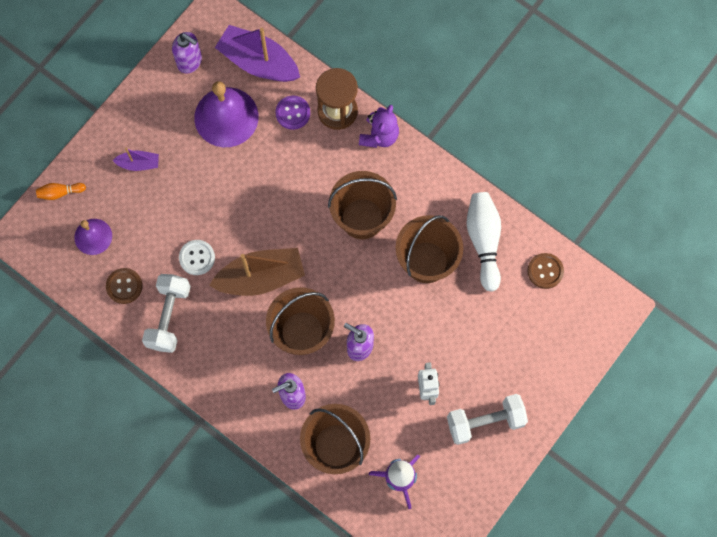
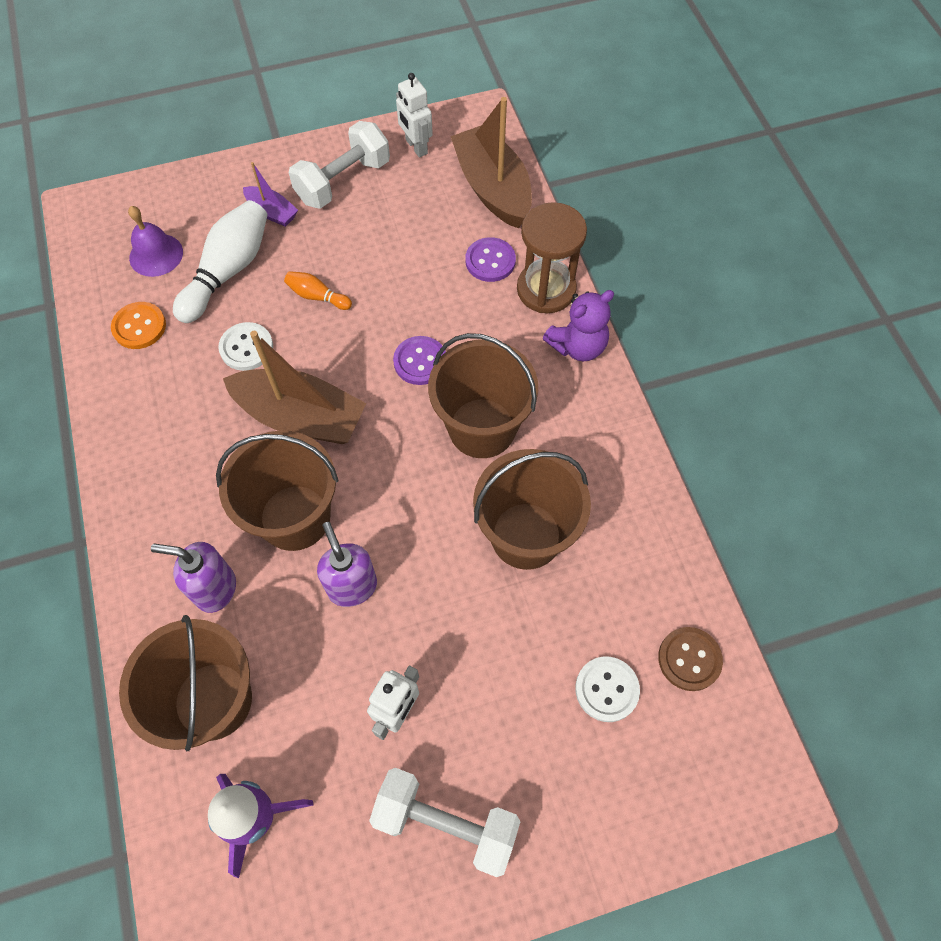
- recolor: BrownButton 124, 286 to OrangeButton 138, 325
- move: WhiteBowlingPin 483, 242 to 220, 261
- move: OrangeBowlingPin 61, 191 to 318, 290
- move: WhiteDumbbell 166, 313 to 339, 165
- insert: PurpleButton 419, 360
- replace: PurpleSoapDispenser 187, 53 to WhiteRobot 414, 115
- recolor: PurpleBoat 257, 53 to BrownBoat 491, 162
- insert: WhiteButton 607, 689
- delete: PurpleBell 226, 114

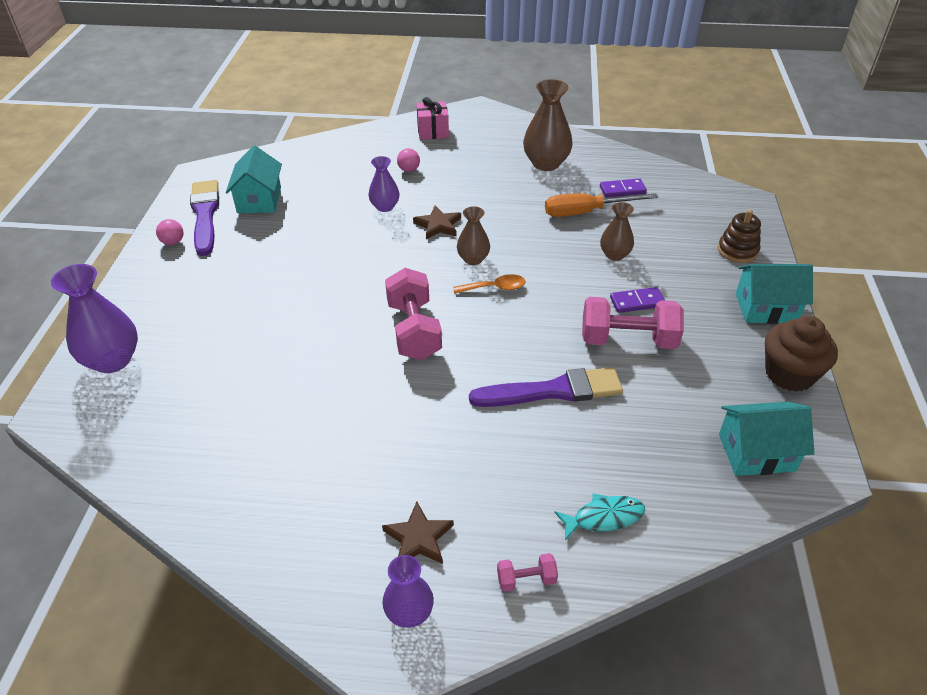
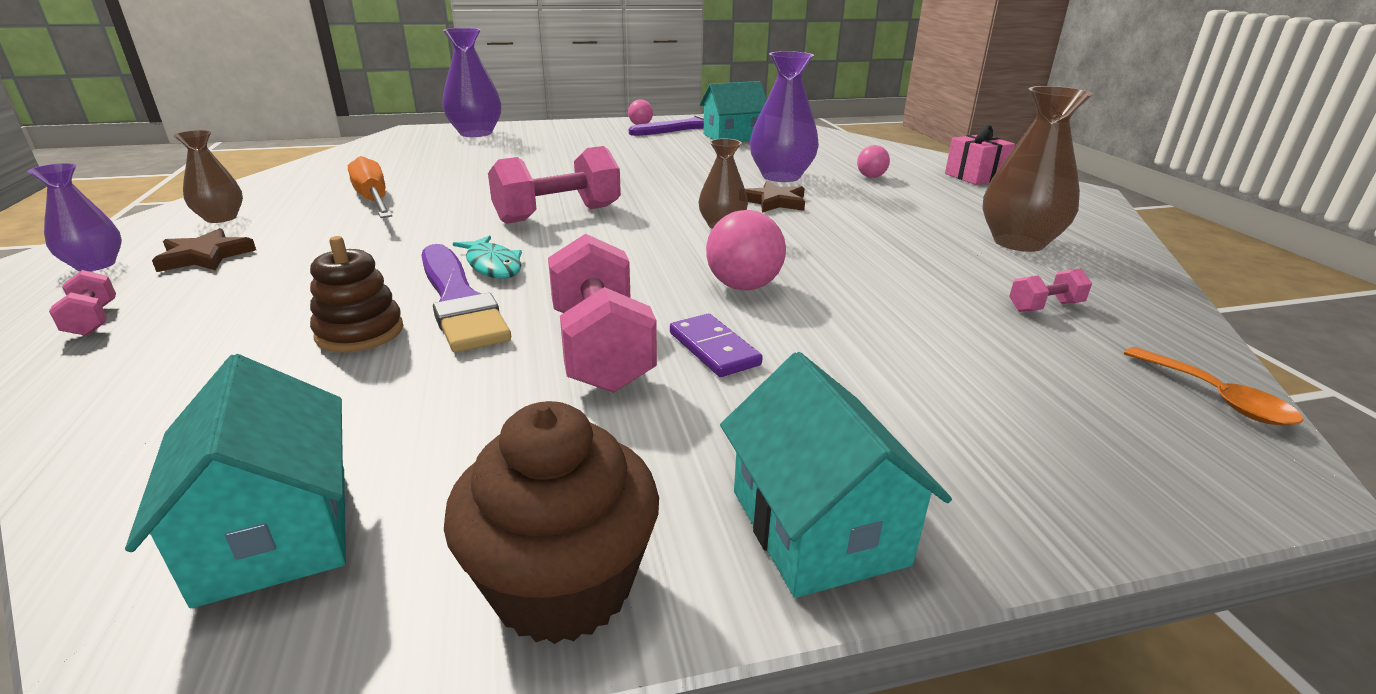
- move: BrownVase 617, 231 to 208, 176
- move: BrownStackingToy 739, 236 to 356, 294
- move: OrangeScrewdriver 601, 205 to 370, 187
- move: TurquoiseFish 599, 516 to 487, 257
- insert: PinkBall 746, 250
- resize: PurpleVase 383, 184 = 784, 116 x1.68
- replace: PurpleDomino 623, 187 to PinkDumbbell 1050, 290
- move: OrangeSpoon 489, 284 to 1213, 386

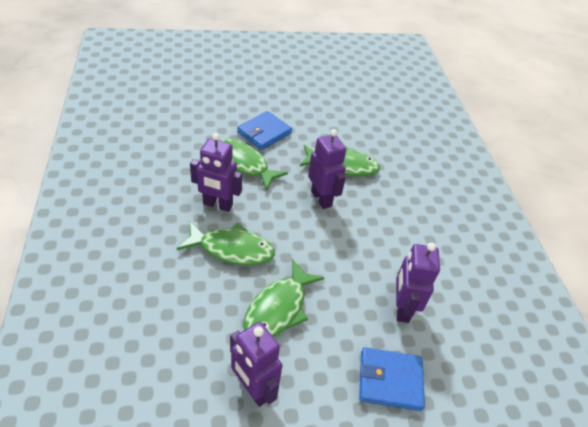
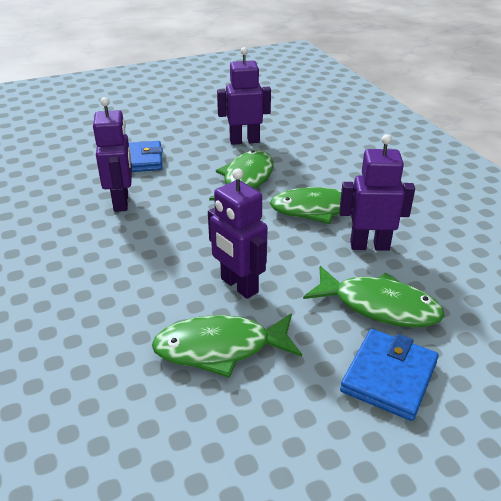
- rotate: PurpleRobot 256, 364 = 244, 96 45 degrees counterclockwise

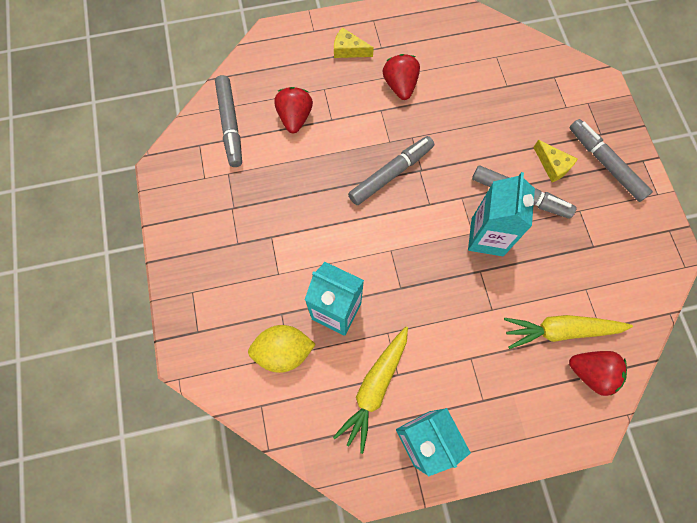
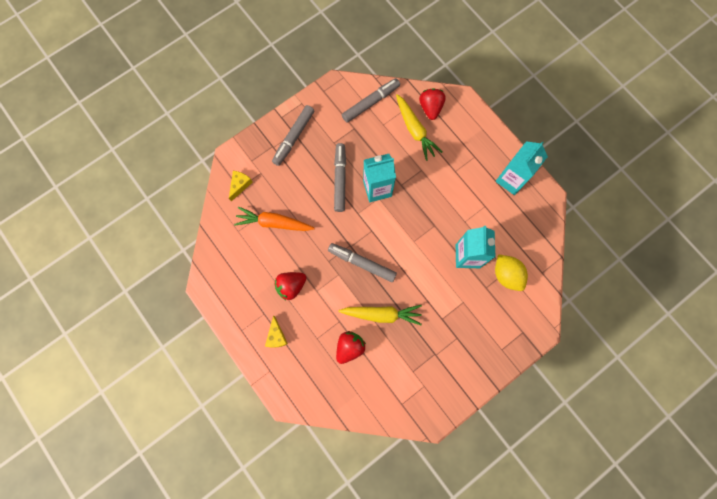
- move: YellowCheese 555, 161 to 241, 186
- insert: OrangeCarrot 274, 219
- rotate: RedStrawberry 293, 110 = 351, 347 150 degrees clockwise
- move: YellowCarrot 370, 390 to 380, 315
- move: GreyMarker 228, 121 to 371, 100

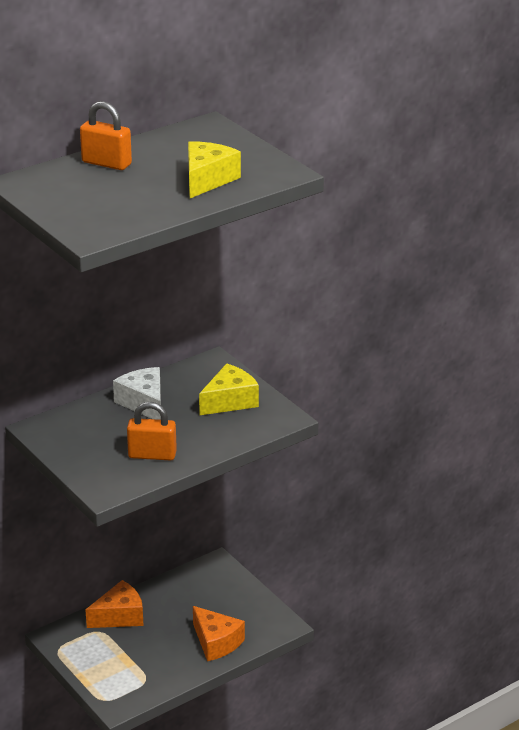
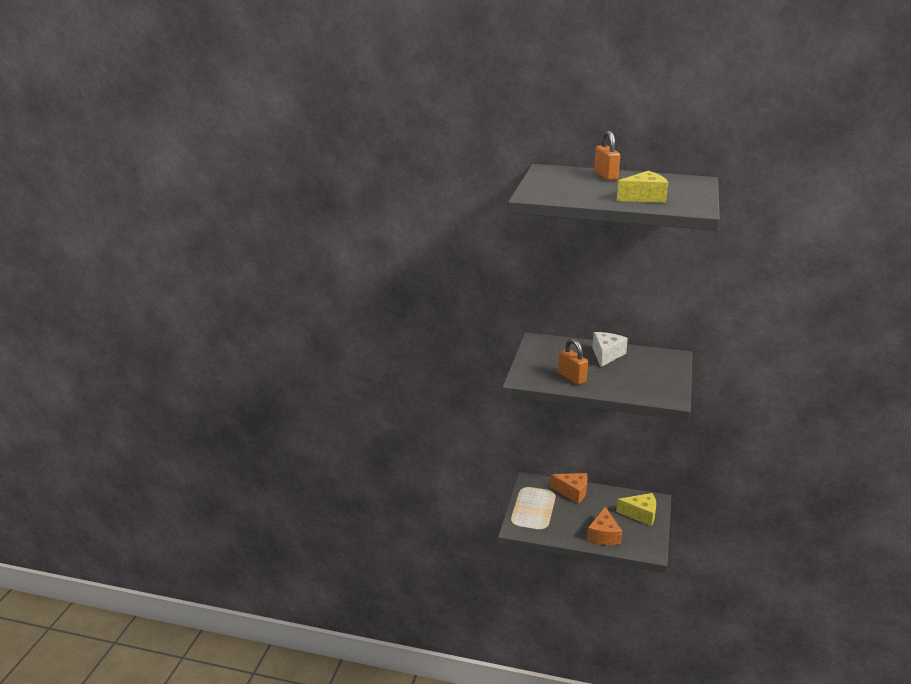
- move: YellowCheese 229, 389 to 636, 509

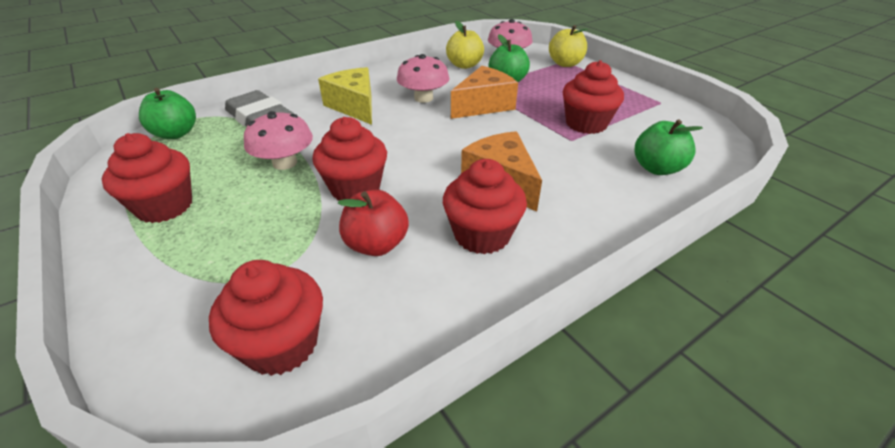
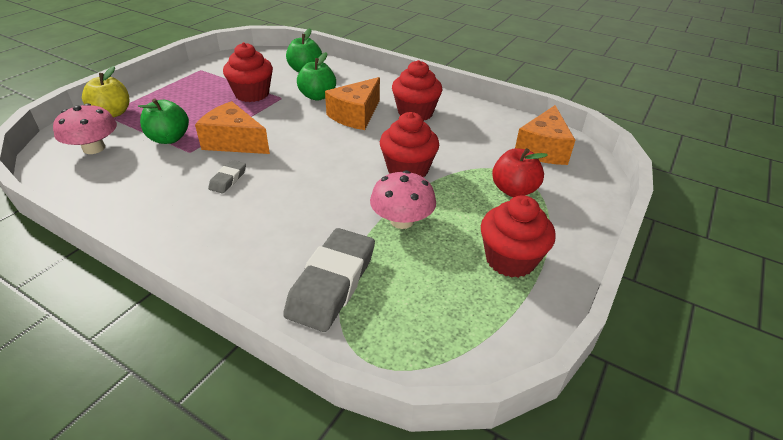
- replace: PinkMushroom 423, 78 to GreyEraser 227, 176
- move: GreenApple 167, 113 to 316, 76
- move: RedApple 373, 223 to 520, 172
- replace: RedCupcake 266, 318 to OrangeCheese 545, 135
- delete: YellowCheese 345, 96
- delete: YellowApple 465, 45

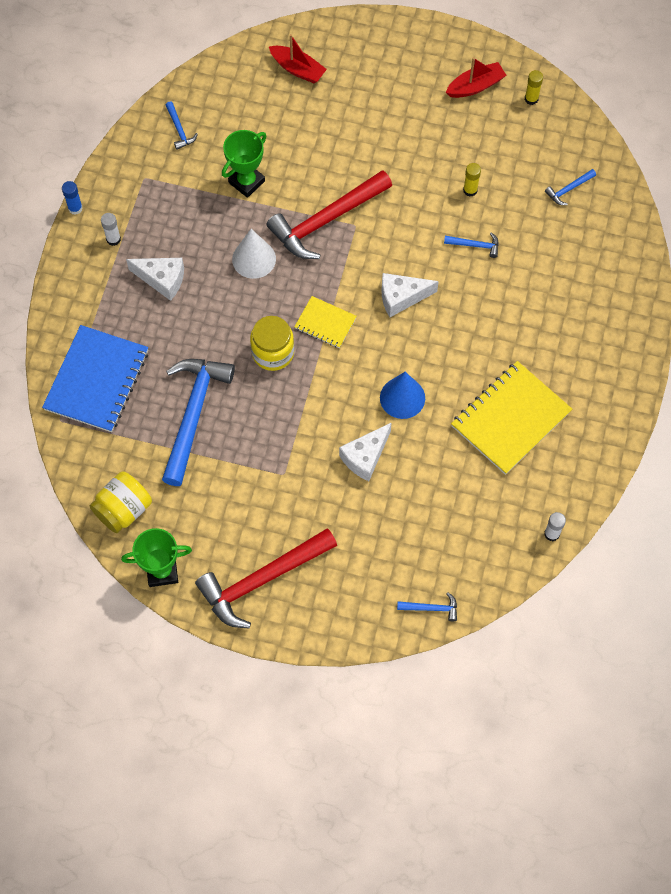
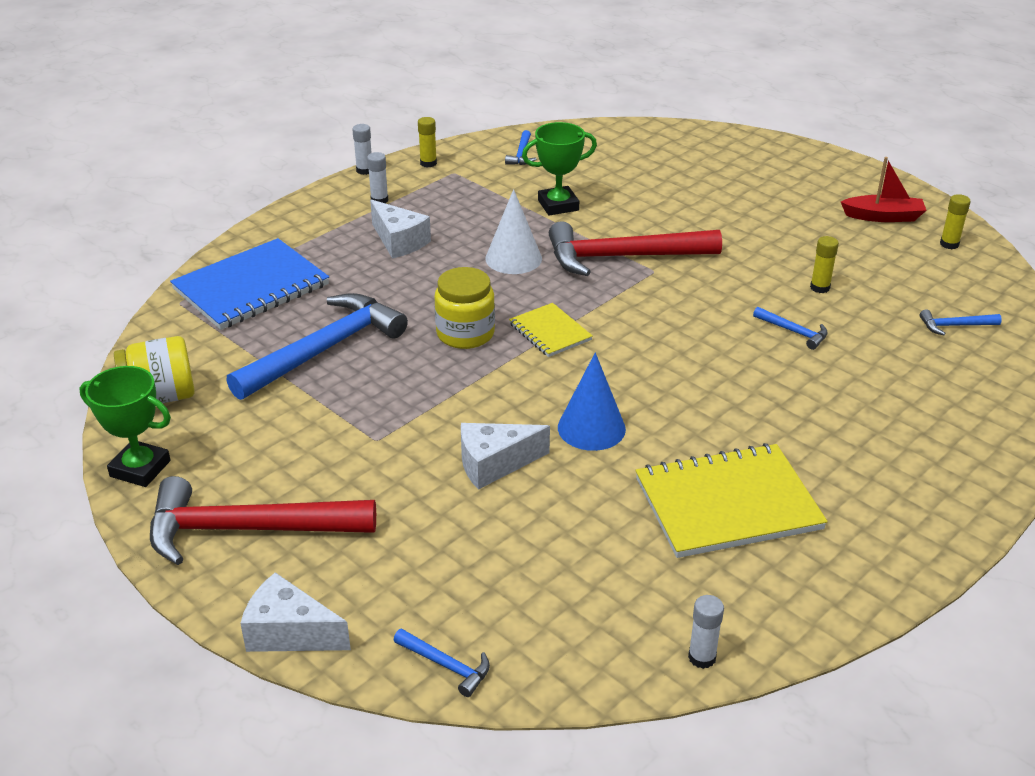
- move: WhiteCheese 410, 295 to 295, 612
- recolor: BlueGlueStick 72, 198 to WhiteGlueStick 361, 149
- insert: YellowGlueStick 427, 142
- delete: RedBoat 298, 58

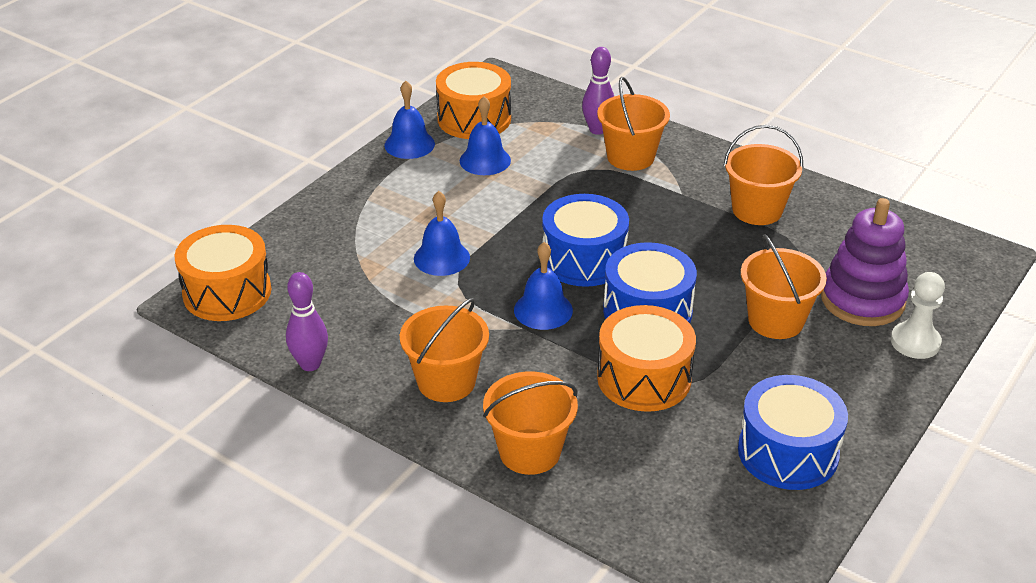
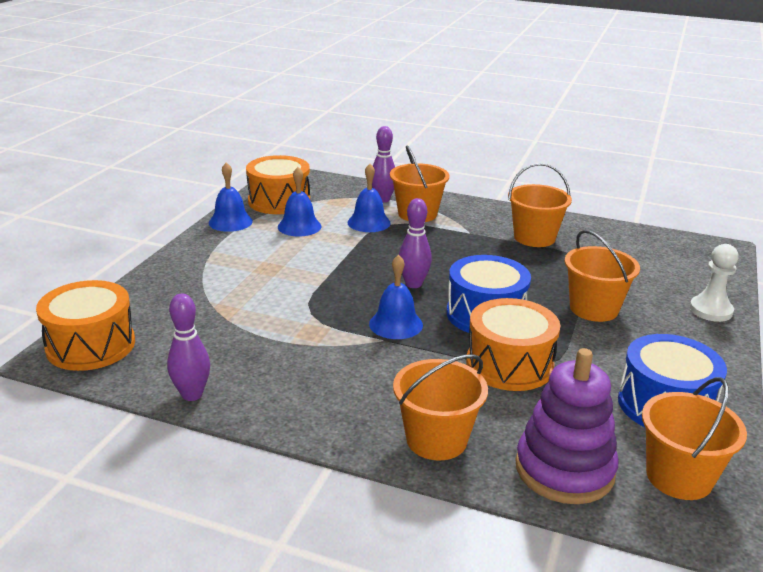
- move: BlueBell 442, 233 to 369, 198
- replace: BlueDrum 585, 240 to PurpleBowlingPin 415, 243
- move: PurpleStackingToy 865, 262 to 566, 426
- move: OrangeBucket 444, 350 to 694, 438

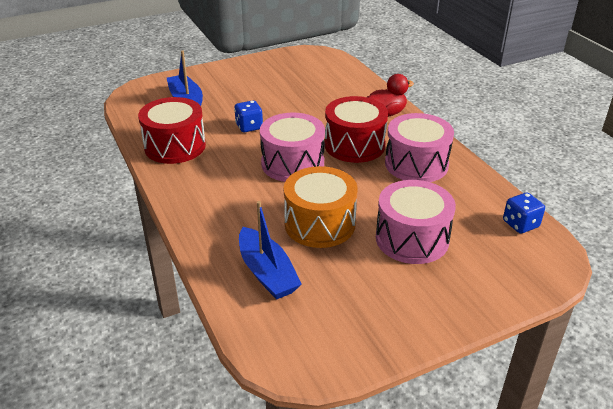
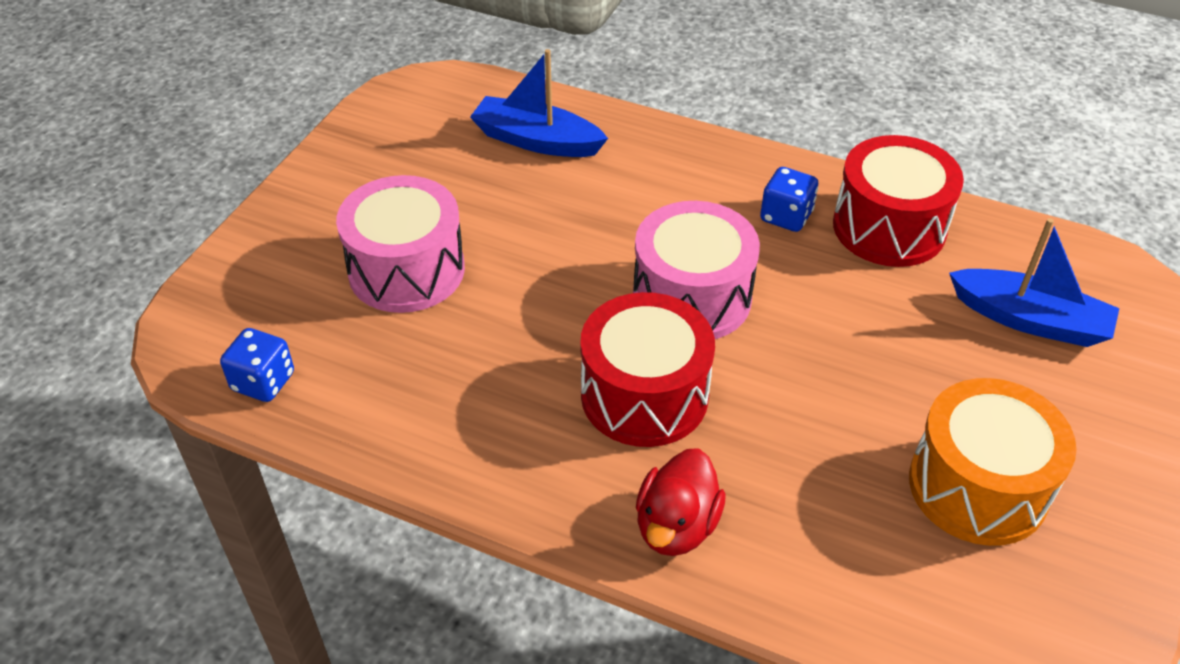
- move: BlueDice 248, 116 to 789, 199
- move: OrangeDrum 321, 207 to 993, 462
- delete: PinkDrum 419, 147

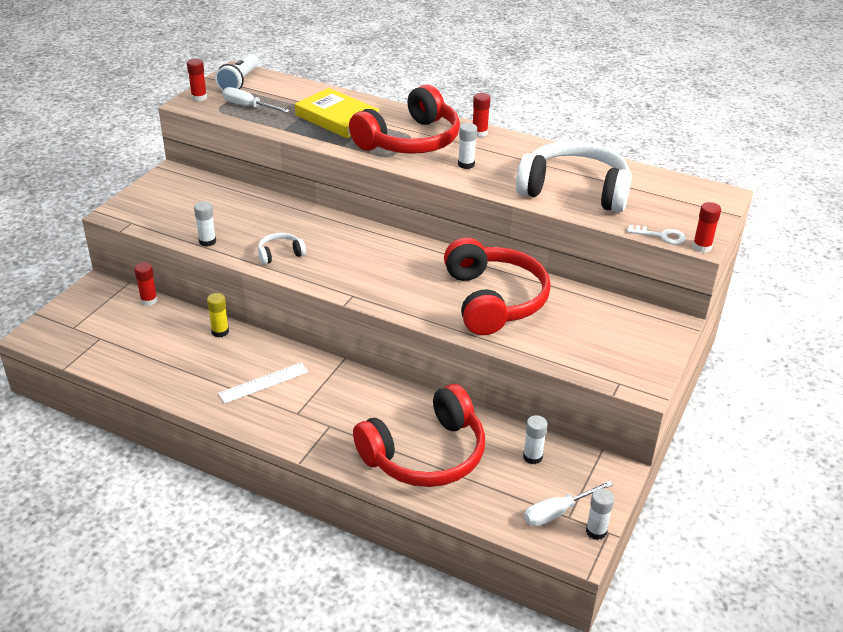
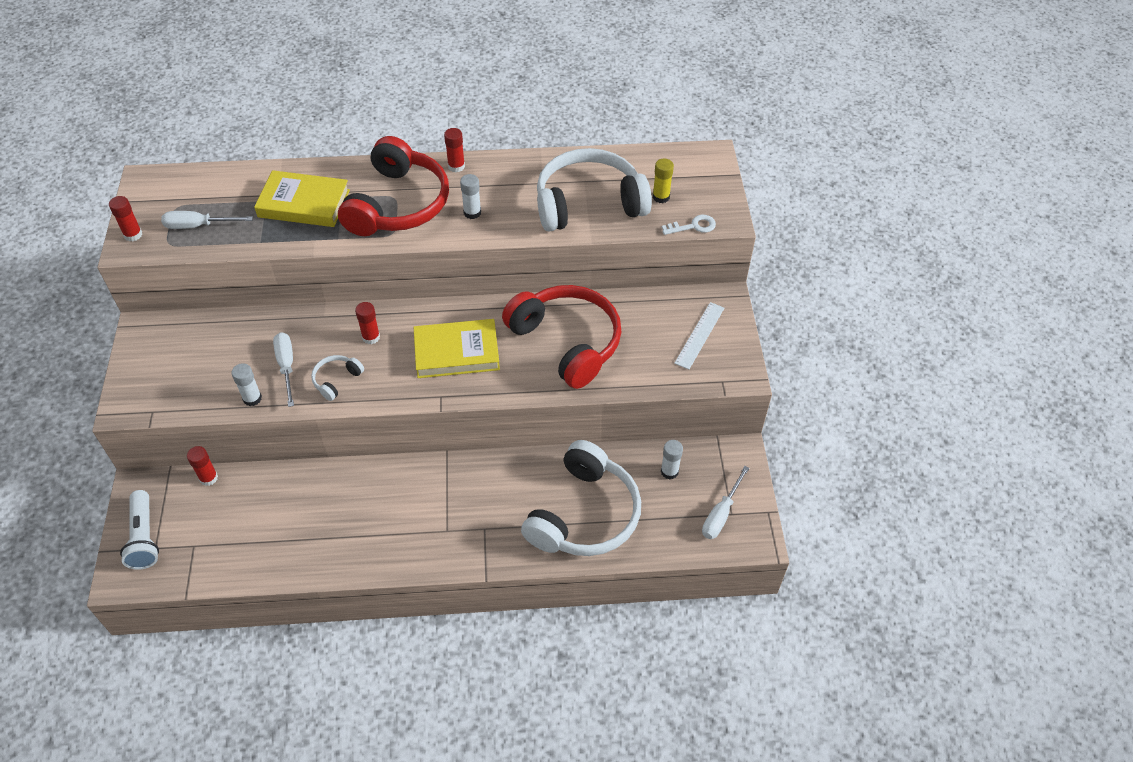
- move: WhiteFlashlight 237, 72 to 139, 530
- insert: WhiteScrewdriver 283, 369
- move: RedGlueStick 707, 227 to 367, 323
- insert: YellowBook 456, 348
- recolor: RedHeadphones 419, 435 to WhiteHeadphones 581, 498
- move: YellowGlueStick 218, 315 to 663, 180
- move: WhiteRuler 263, 382 to 699, 335
- delete: WhiteGlueStick 600, 514

